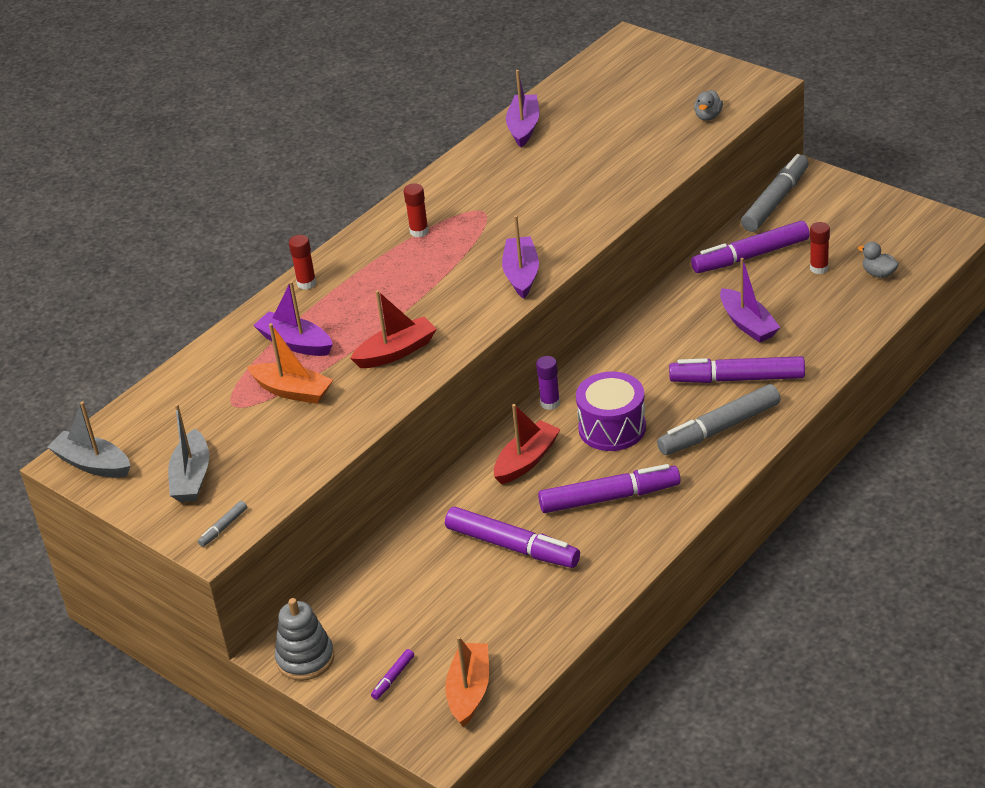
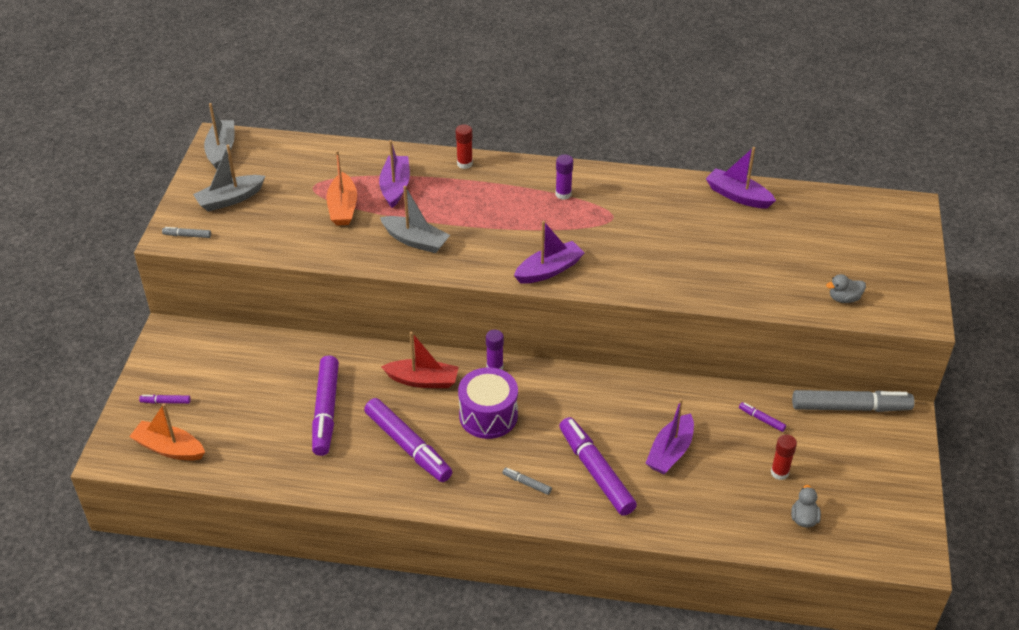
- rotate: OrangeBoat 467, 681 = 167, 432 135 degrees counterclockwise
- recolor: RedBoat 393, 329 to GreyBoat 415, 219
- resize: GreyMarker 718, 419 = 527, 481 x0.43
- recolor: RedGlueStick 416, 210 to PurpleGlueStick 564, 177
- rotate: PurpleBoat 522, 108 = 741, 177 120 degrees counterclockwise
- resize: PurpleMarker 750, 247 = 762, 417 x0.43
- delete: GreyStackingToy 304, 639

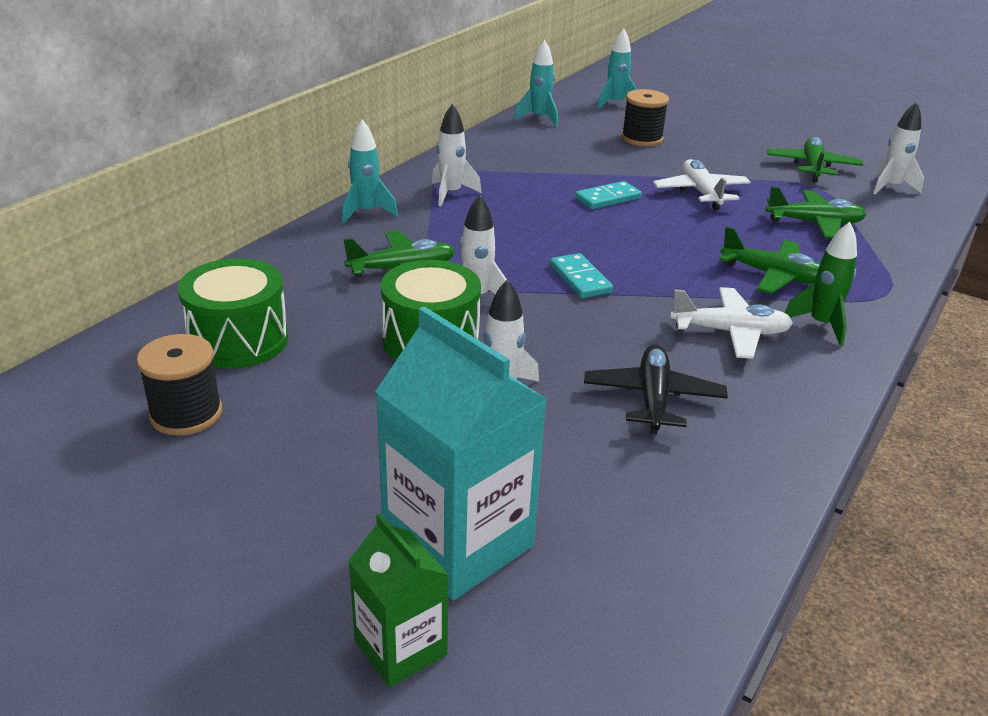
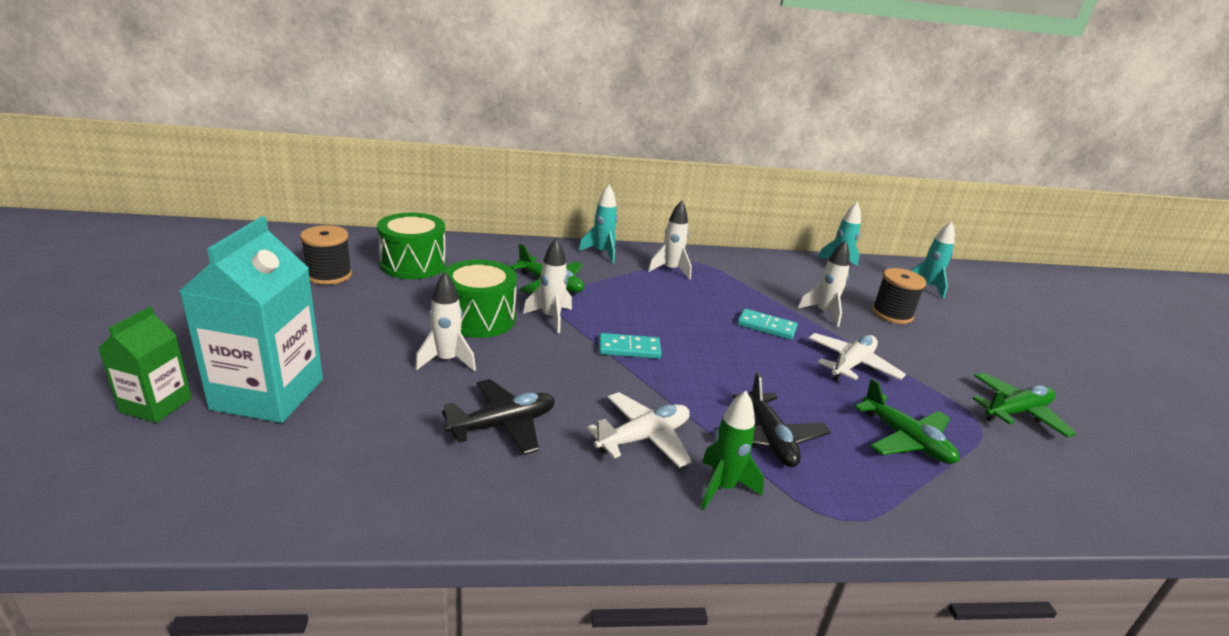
- rotate: WhitePlane 731, 323 = 639, 430 90 degrees counterclockwise
- rotate: TurquoiseDomino 581, 275 = 630, 346 60 degrees clockwise
- recolor: GreenPlane 770, 260 to BlackPlane 773, 419
- move: WhiteRocket 898, 148 to 824, 284

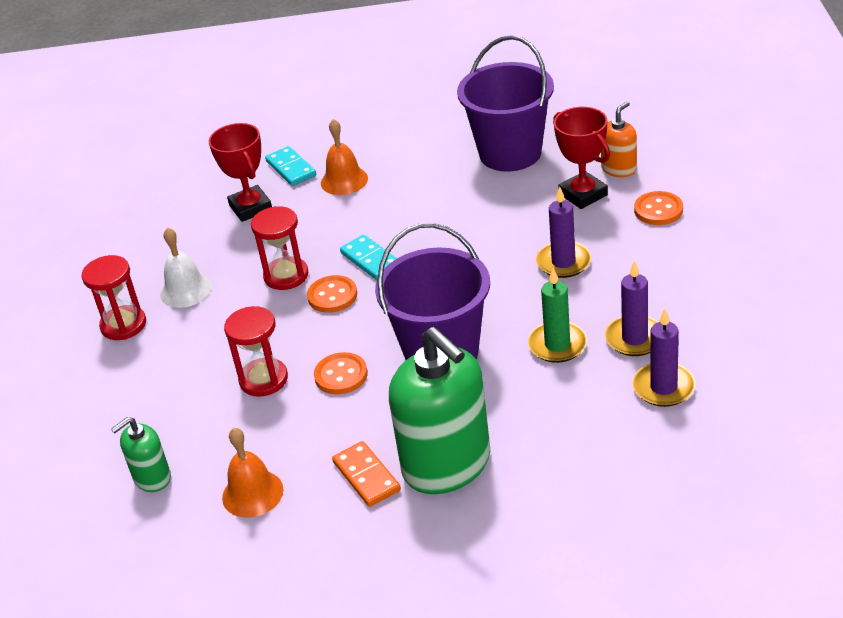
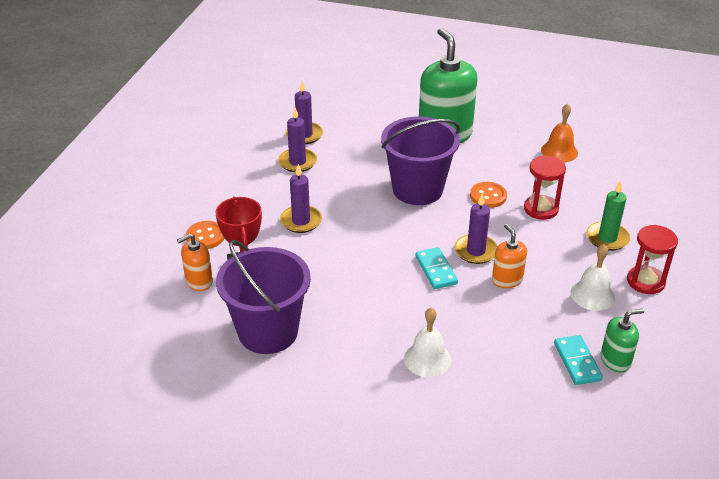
- recolor: OrangeBell 344, 157 to WhiteBell 427, 342
- replace: OrangeButton 332, 294 to PurpleCandle 476, 228
- replace: RedHourglass 280, 248 to OrangeSoapDispenser 509, 256
- move: TurquoiseDomino 290, 166 to 578, 360
- move: GreenCandle 557, 315 to 608, 215
- move: GreenSoapDispenser 141, 454 to 622, 340
- delete: RedTrophy 240, 172
- delete: OrangeDomino 366, 474

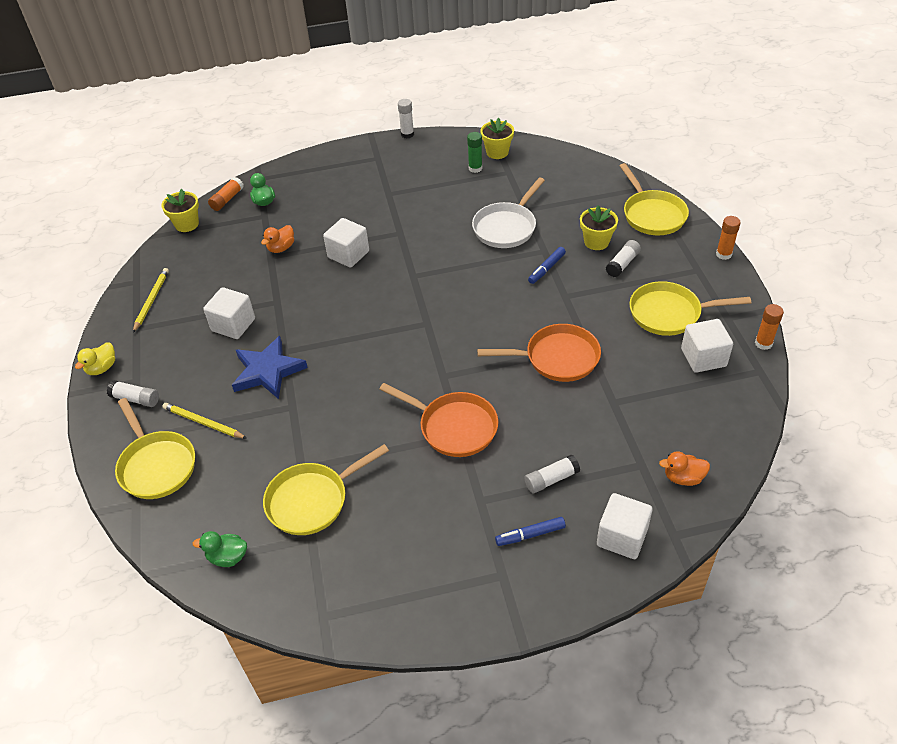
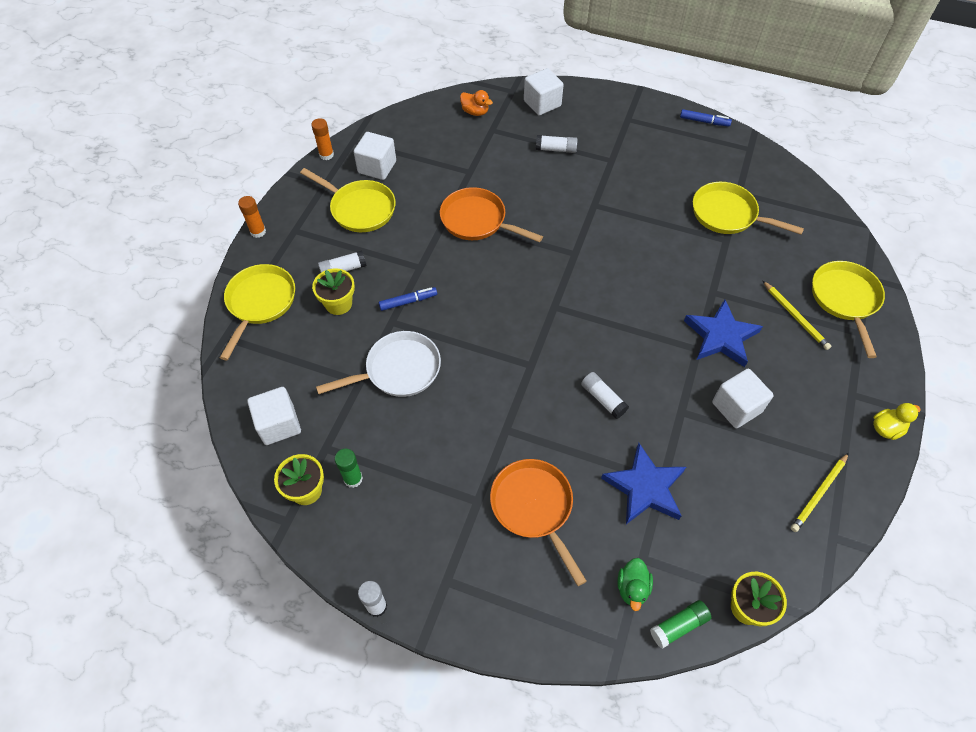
- move: WhiteCube 346, 243 to 274, 416
- move: OrangePan 438, 420 to 538, 522
- move: WhiteGlueStick 133, 393 to 605, 395
- replace: OrangeDuck 277, 239 to BlueStar 643, 483
- recolor: OrangeGlueStick 226, 194 to GreenGlueStick 680, 624
- move: BlueMarker 530, 531 to 706, 118
- rotate: YellowPan 326, 489 = 748, 208 150 degrees counterclockwise
- delete: GreenDuck 220, 549

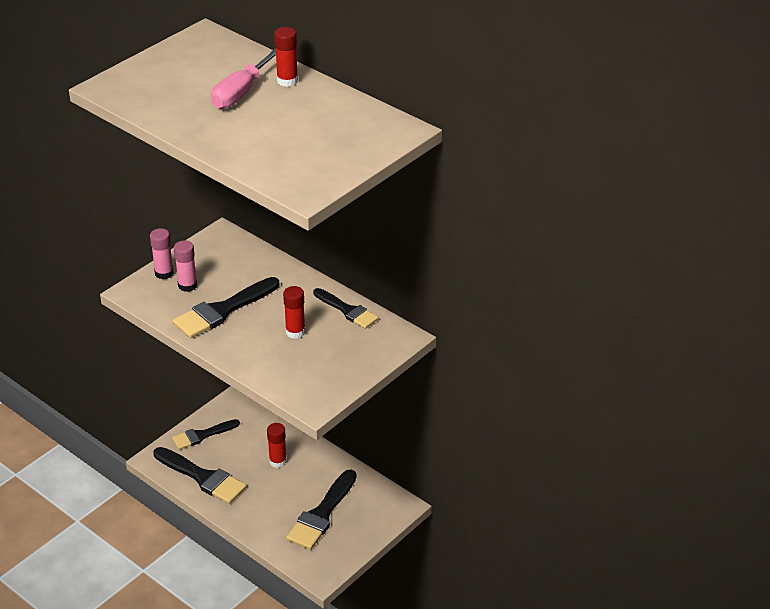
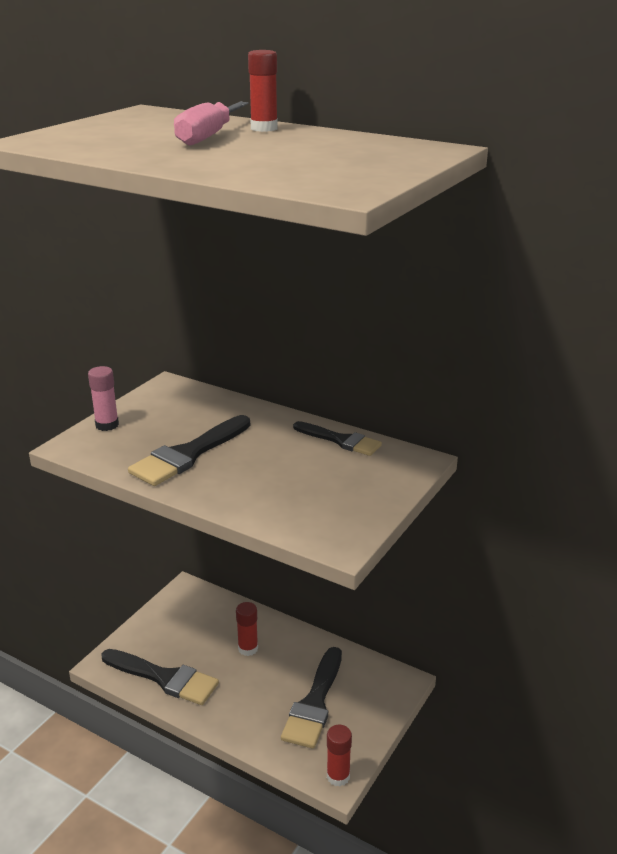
- move: RedGlueStick 294, 312 to 339, 755
- delete: BlackBrush 206, 434
- delete: PinkGlueStick 185, 266

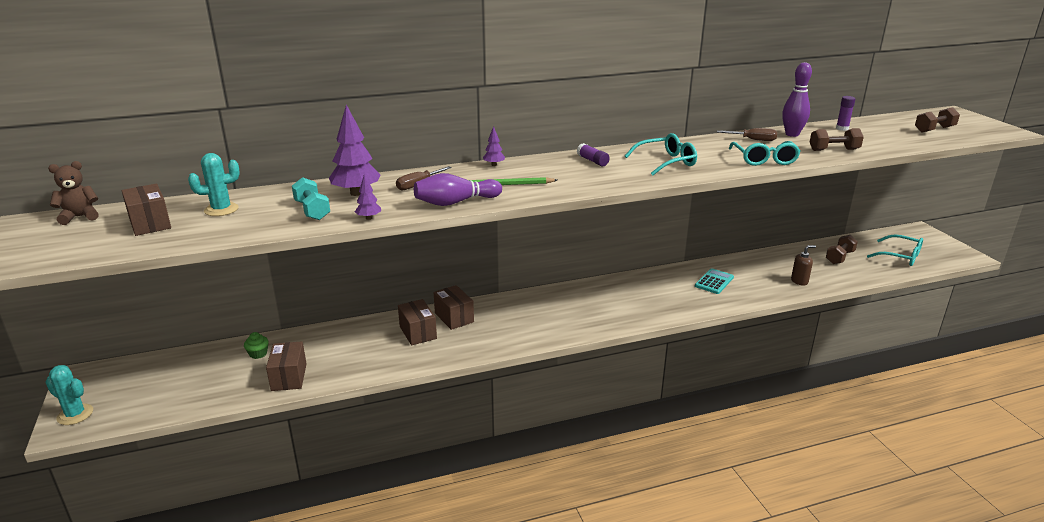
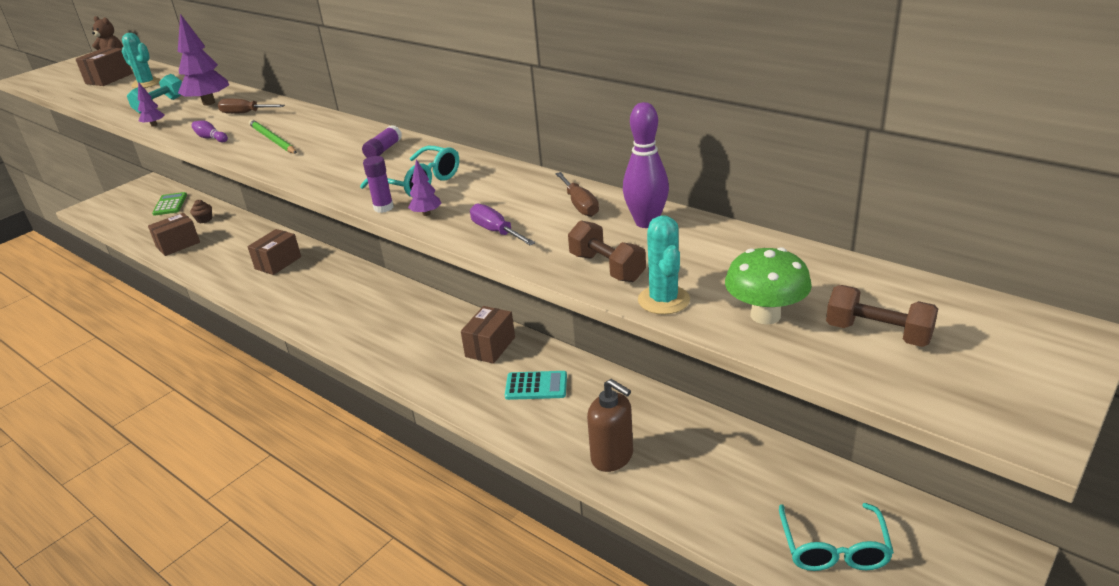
- insert: GreenCalculator 169, 204
- recolor: GreenCupcake 256, 345 to BrownCupcake 201, 211
- resize: PurpleBowlingPin 458, 189 = 209, 131 x0.51
- move: PurpleGlueStick 846, 113 to 378, 184
- move: PurpleTree 494, 146 to 425, 187
- move: BrownBox 453, 307 to 488, 335
- replace: TurquoiseGlasses 765, 153 to PurpleScrewdriver 502, 224
- resize: BrownSoapDispenser 803, 265 = 610, 425 x1.52
- move: TurquoiseCactus 69, 395 to 664, 265
- insert: GreenMushroom 768, 285
- delete: BrownDumbbell 842, 249

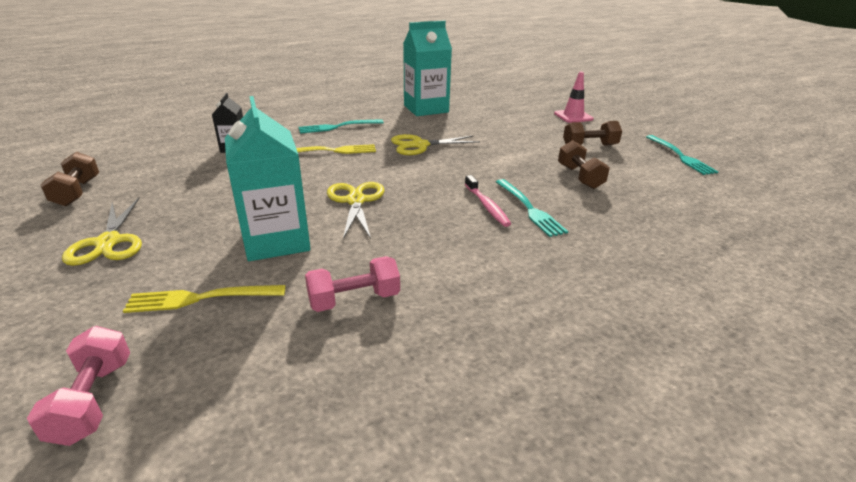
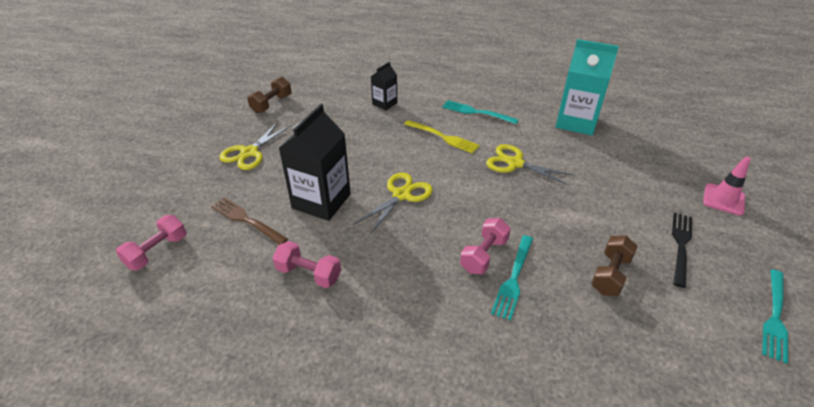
- recolor: YellowFork 204, 299 to BrownFork 249, 221
- recolor: TurquoiseCarton 268, 178 to BlackCarton 315, 162
- replace: PinkToothbrush 488, 201 to PinkDumbbell 485, 246
- replace: BrownDumbbell 592, 133 to BlackFork 682, 250

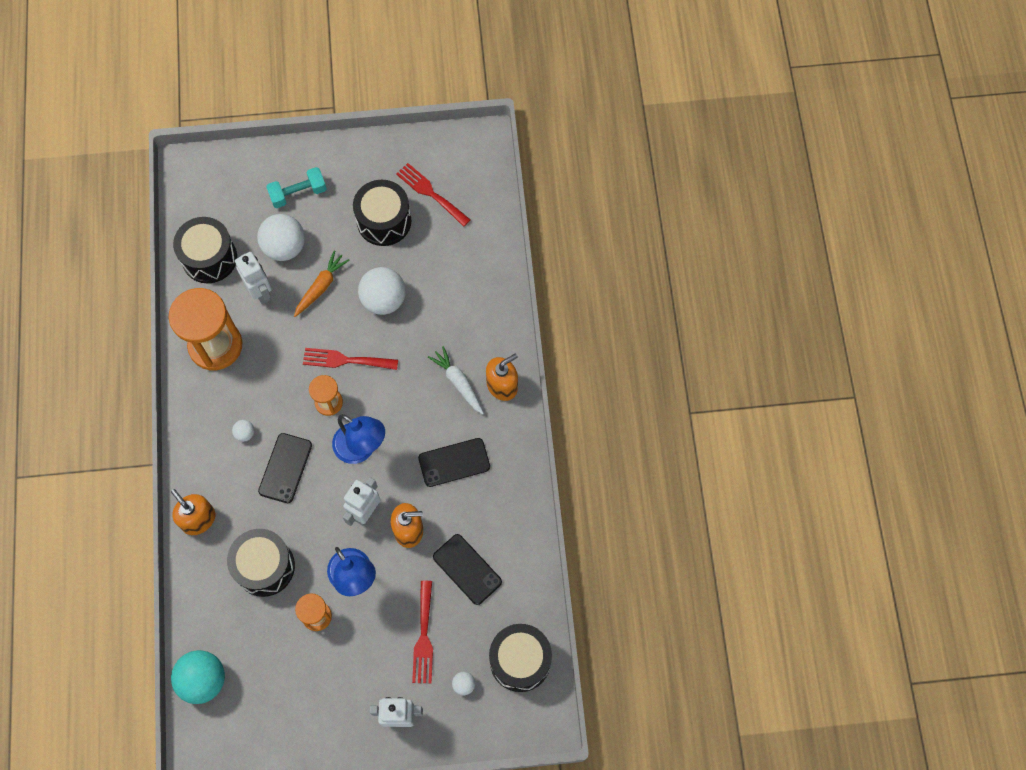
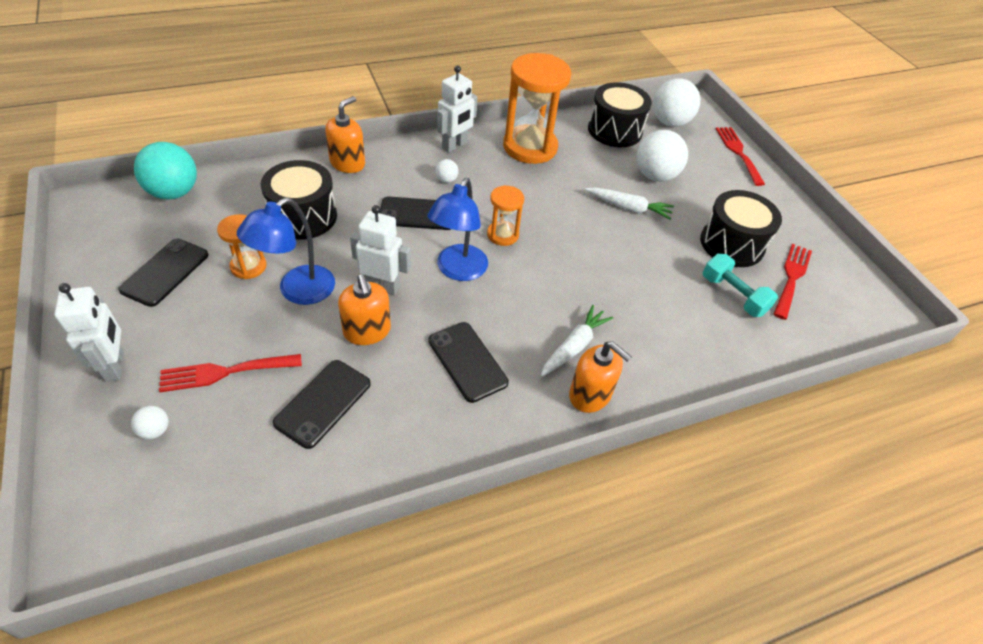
- insert: BlackPhone 163, 273
- move: WhiteRobot 253, 278 to 457, 109
- recolor: OrangeCarrot 321, 283 to WhiteCarrot 629, 203
- move: WhiteBall 382, 291 to 676, 102
- move: TurquoiseDumbbell 296, 187 to 740, 285
- move: RedFork 350, 359 to 740, 156
- delete: BlackDrum 520, 658

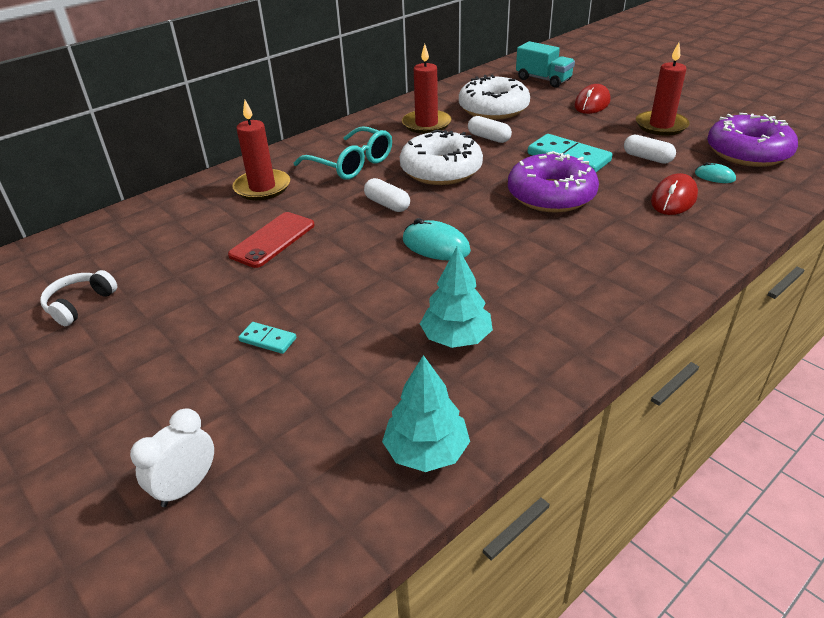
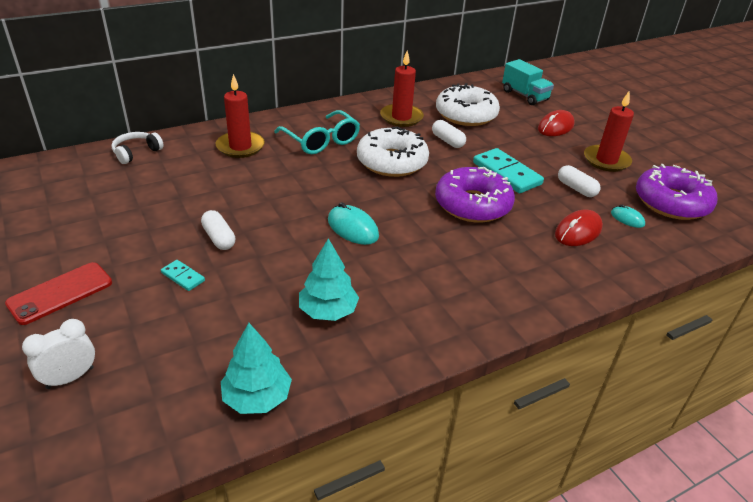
- move: RedPhone 271, 240 to 58, 293
- move: WhiteHeadphones 78, 298 to 137, 148
- move: WhiteCapsule 387, 195 to 218, 230

